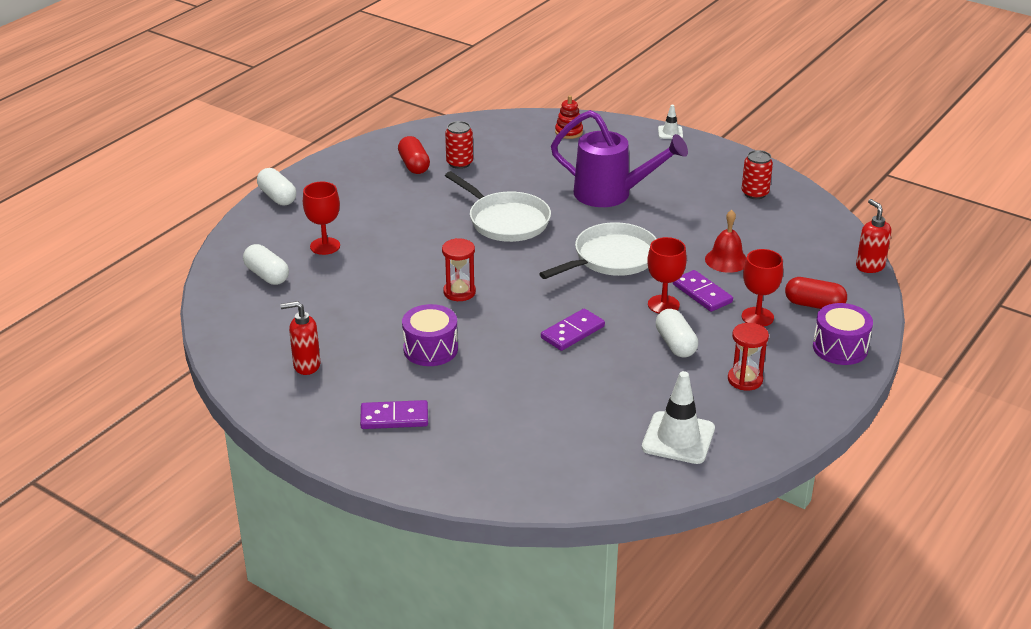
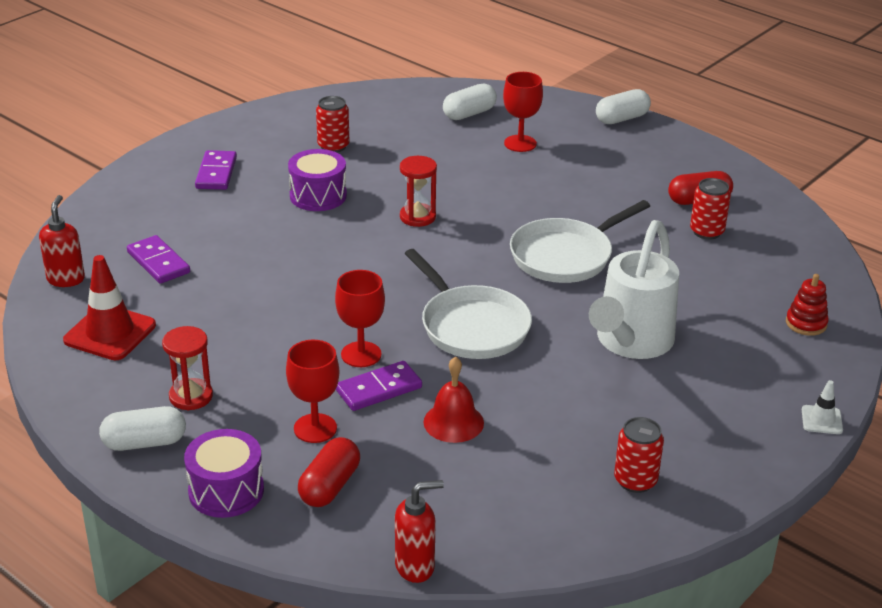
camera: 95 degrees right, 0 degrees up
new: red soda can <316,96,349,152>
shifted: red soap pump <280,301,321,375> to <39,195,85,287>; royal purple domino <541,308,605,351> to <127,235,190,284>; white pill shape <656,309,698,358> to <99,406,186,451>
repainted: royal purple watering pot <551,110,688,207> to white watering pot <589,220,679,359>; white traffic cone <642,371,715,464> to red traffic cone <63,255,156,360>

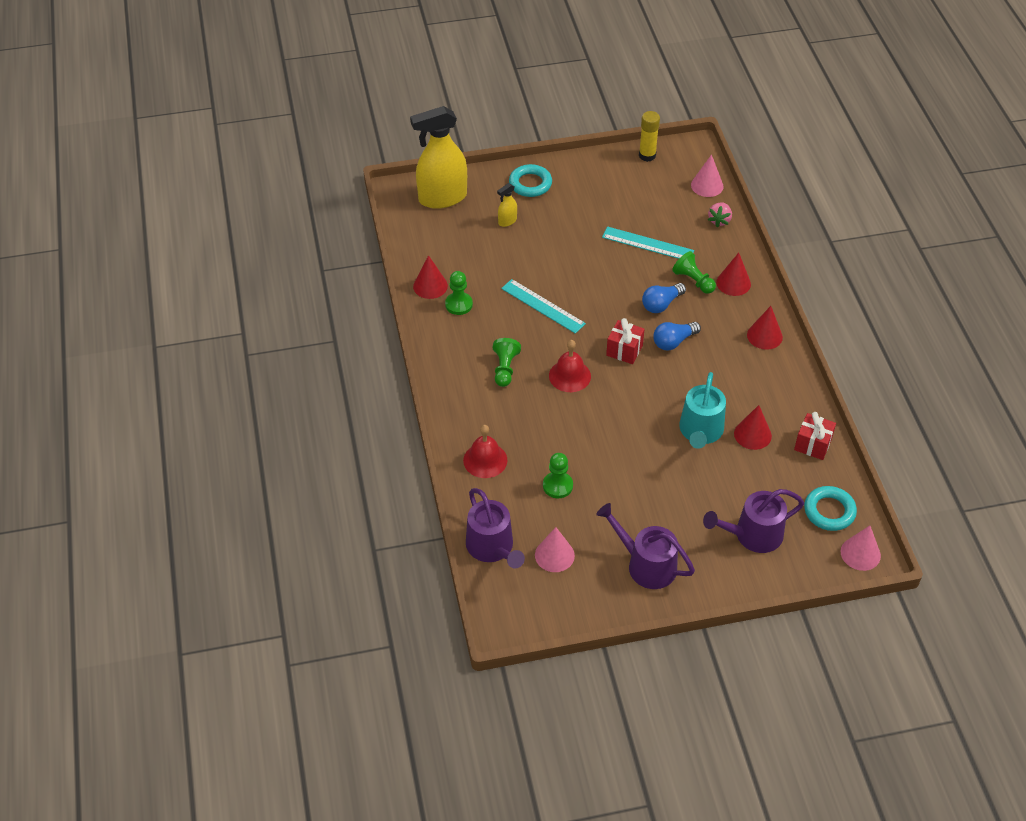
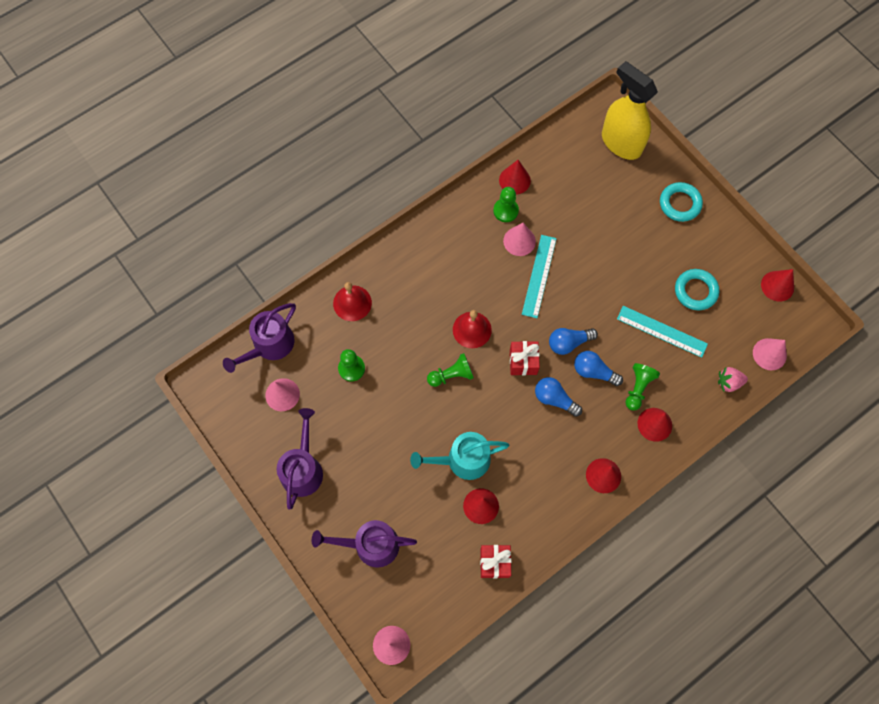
camera: 65 degrees right, 20 degrees up
gone: golden spray cleaner <497,183,517,227>
new: rosy cone shape <503,223,536,256>; royal blue light bulb <549,328,598,355>
shifted: leaf-green pawn <493,338,521,387> to <427,353,474,387>; turquoise torus <804,486,857,531> to <675,269,719,310>
swapped: golden glue <639,111,660,162> to red cone shape <761,269,794,302>
rotated: turquoise measuring stick <602,226,694,259> = <617,306,708,358> 60 degrees counterclockwise; royal purple watering pot <703,489,804,553> = <312,520,417,568> 45 degrees counterclockwise

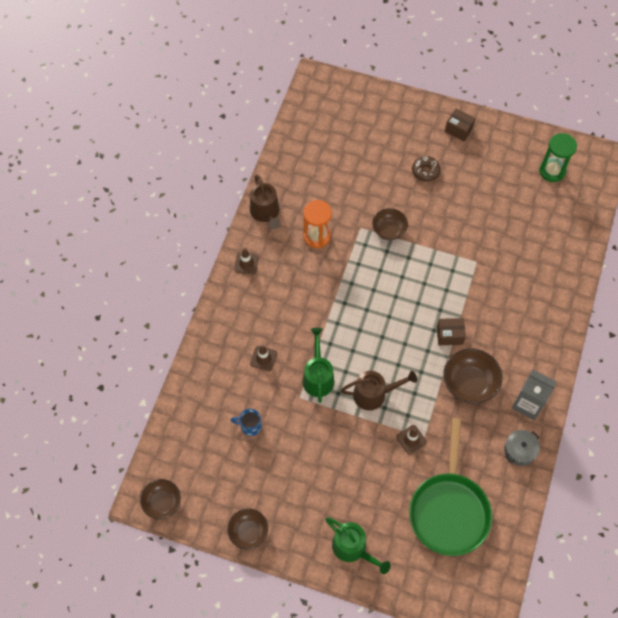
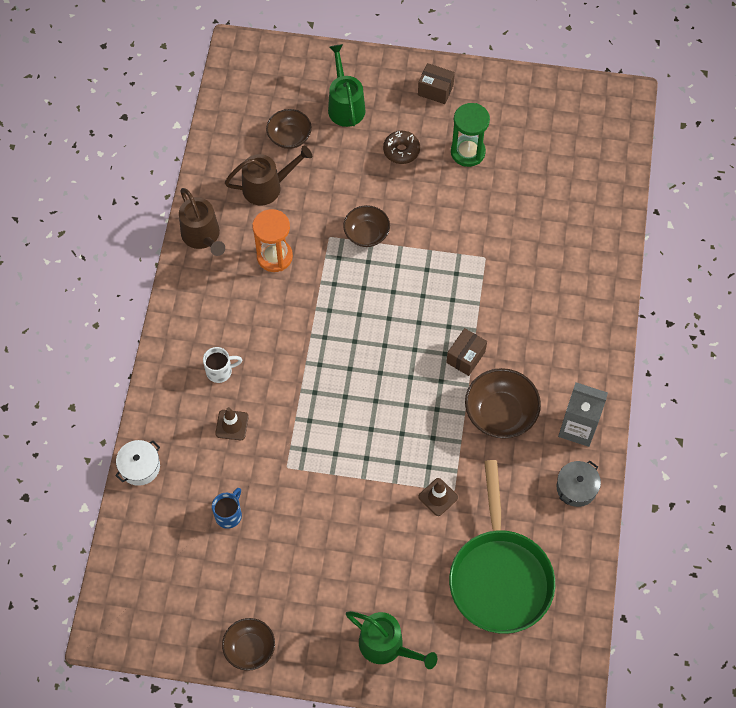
camera: 10 degrees left, 0 degrees up
gone: russet traffic cone <235,248,258,274>
new: white stockpot <115,440,160,486>; white coffee mug <203,347,242,383>
shifted: russet serving bowl <140,479,181,519> to <266,109,312,149>; leaf-green watering pot <303,328,334,403> to <328,44,365,127>; russet watering pot <341,371,417,410> to <225,146,312,205>; leaf-green hourglass <539,133,577,182> to <451,103,490,167>
rotated: royal blue coffee mug <230,409,262,436> = <212,488,242,529> 120 degrees clockwise; russet package <437,318,466,345> = <446,328,487,376> 45 degrees counterclockwise

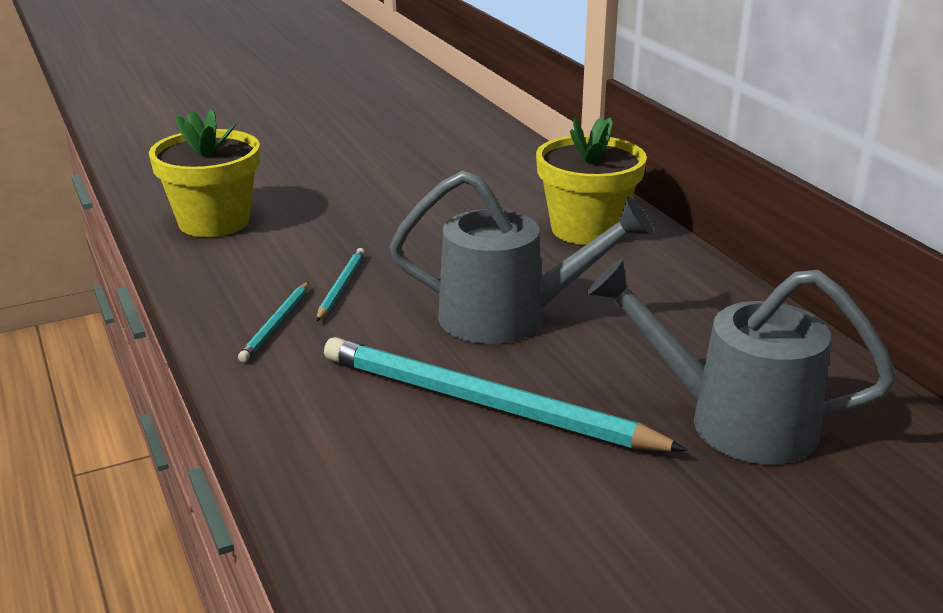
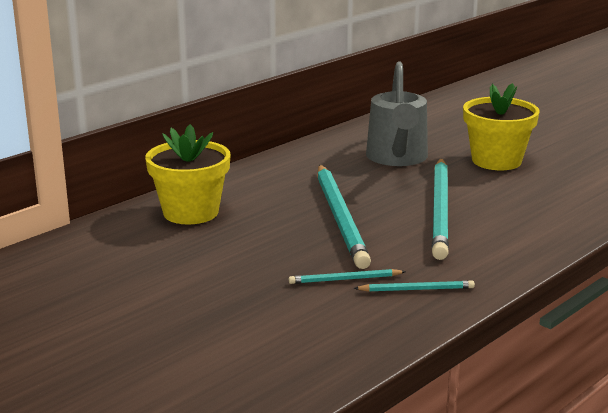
camera: 110 degrees left, 5 degrees down
shifted: golden plant pot <149,109,260,237> to <463,83,540,170>
swapped: grey watering pot <389,170,654,344> to turquoise lead pencil <317,165,371,269>

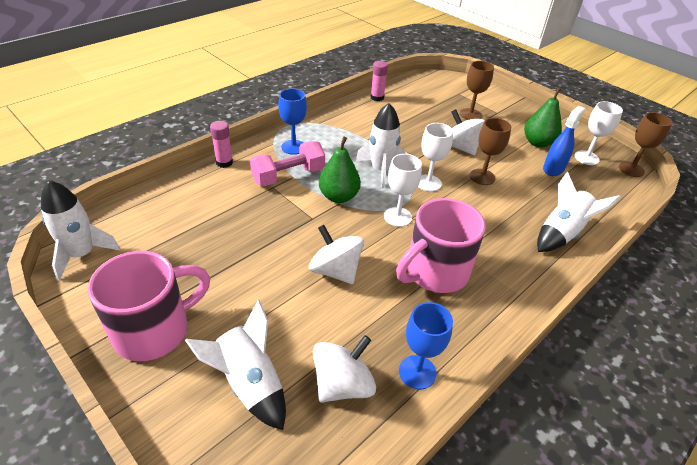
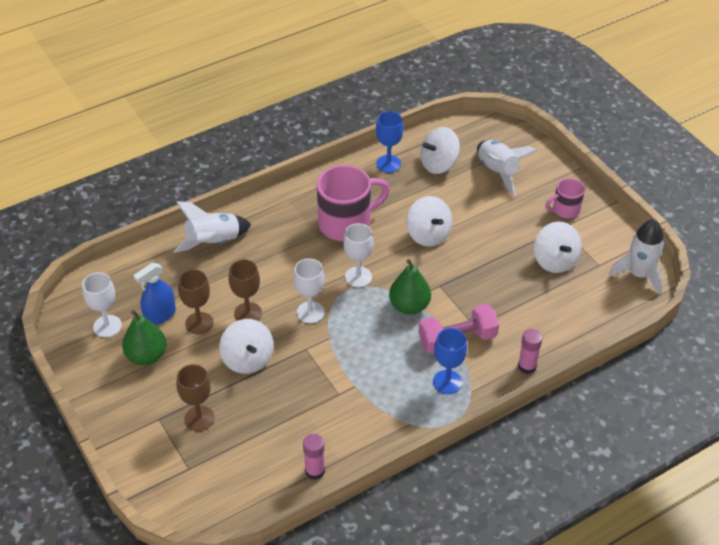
camera: 165 degrees left, 5 degrees up
gone: white spaceship <355,103,405,188>
new: white toy top <534,222,582,273>
shifted: russet wine glass <619,112,673,177> to <178,269,214,334>
scaled: rosy coffee mug <88,251,210,361> = <545,178,585,218> x0.53

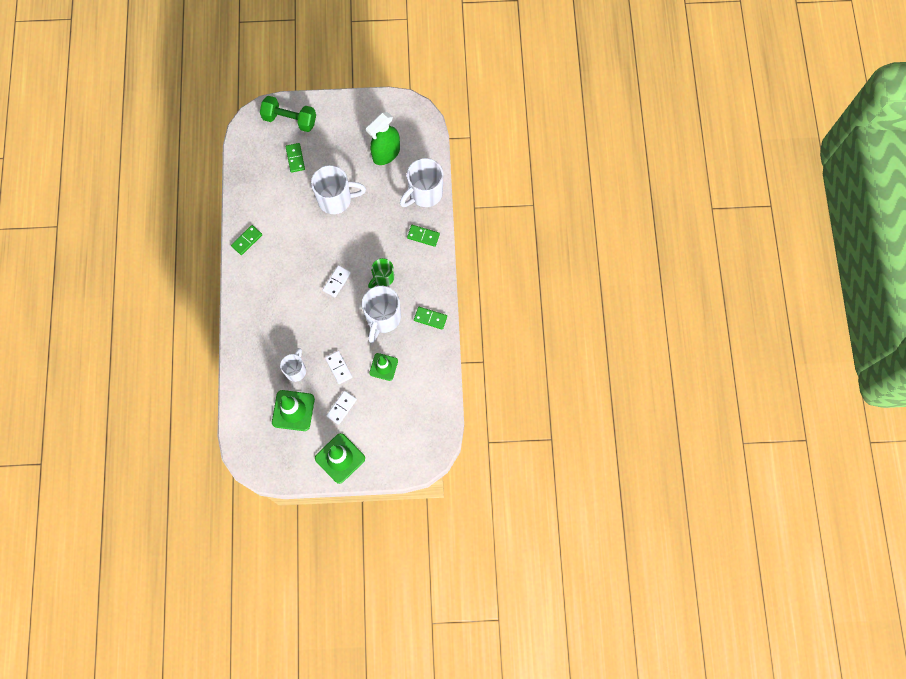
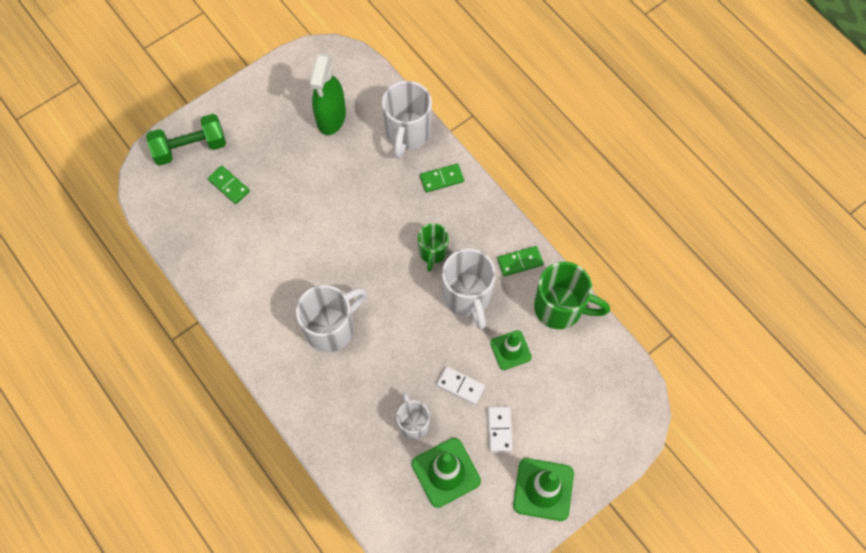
camera: 35 degrees left, 5 degrees down
gone: leaf-green domino <231,225,262,255>; white domino <323,265,351,297>
new: leaf-green coffee mug <534,262,610,329>
shifted: white coffee mug <311,165,366,214> to <296,285,367,352>

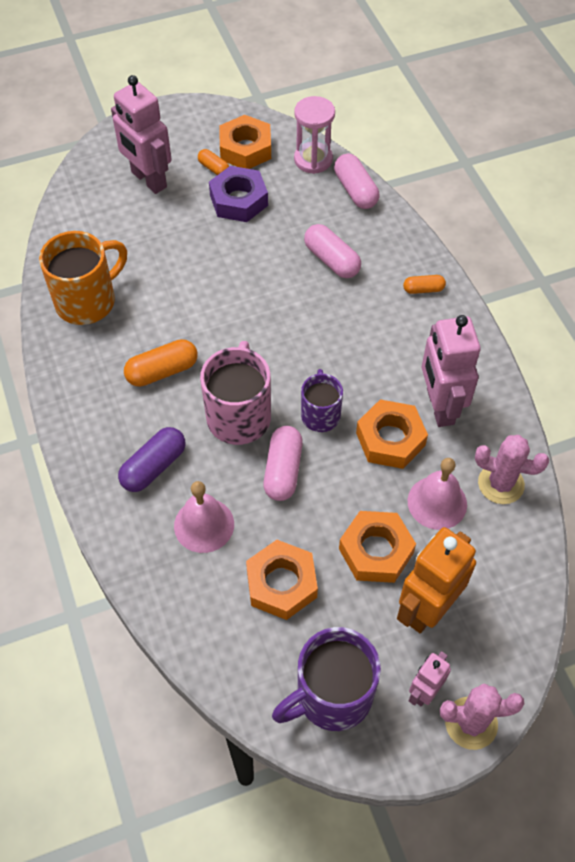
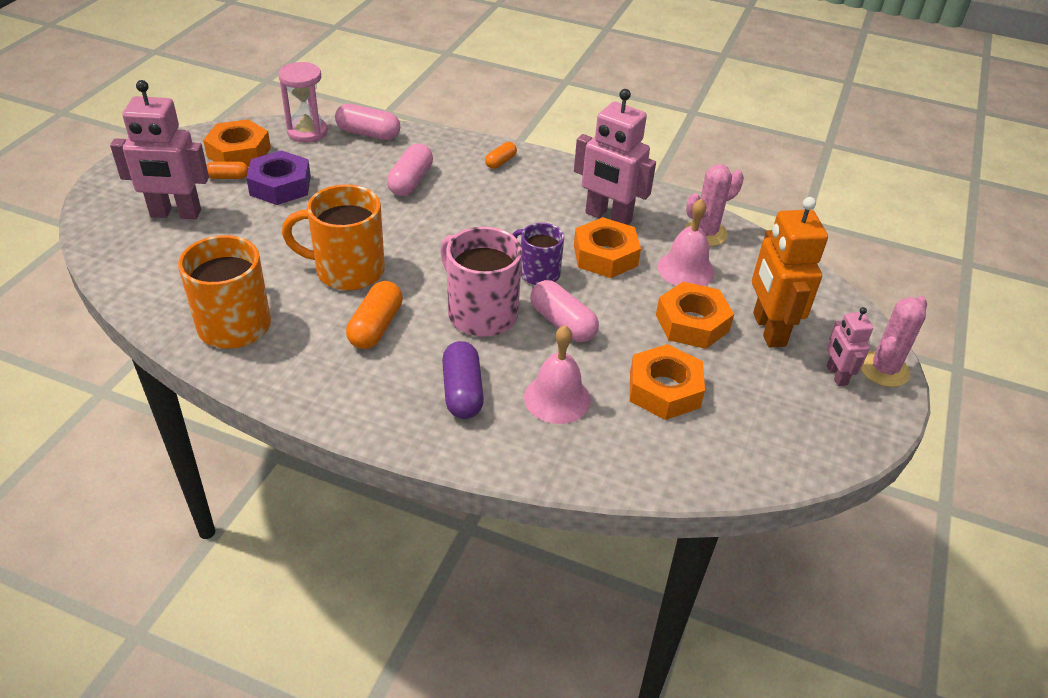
camera: 50 degrees left, 15 degrees down
gone: royal purple coffee mug <272,627,381,731>
new: bright orange coffee mug <282,184,385,290>
rotated: rosy pill shape <304,224,361,278> = <387,144,433,196> 75 degrees counterclockwise

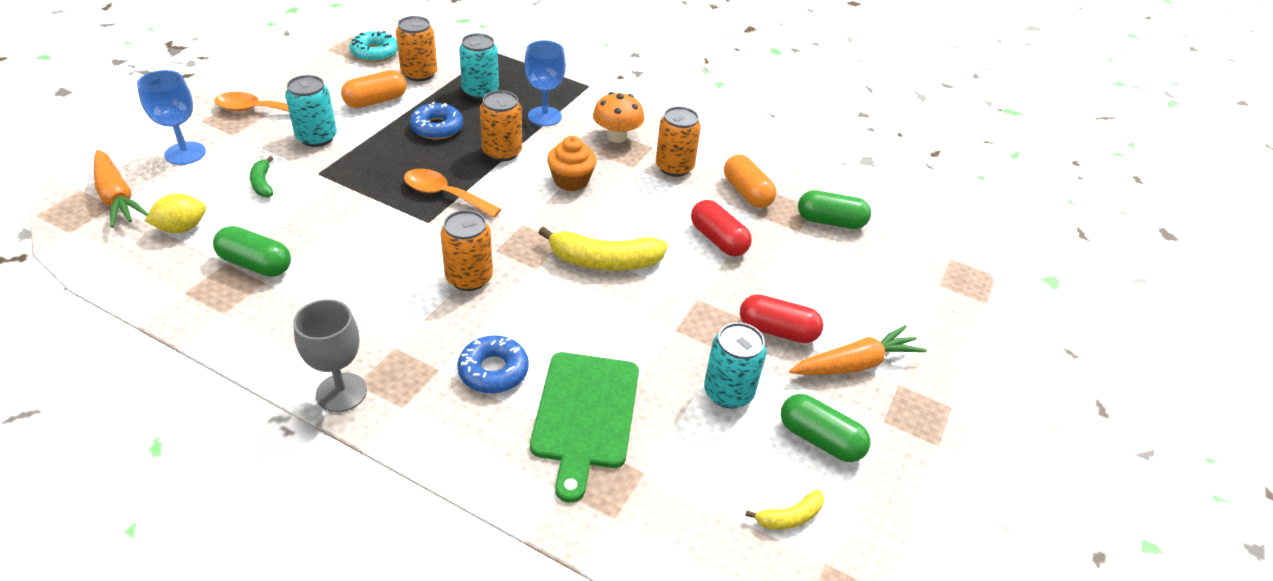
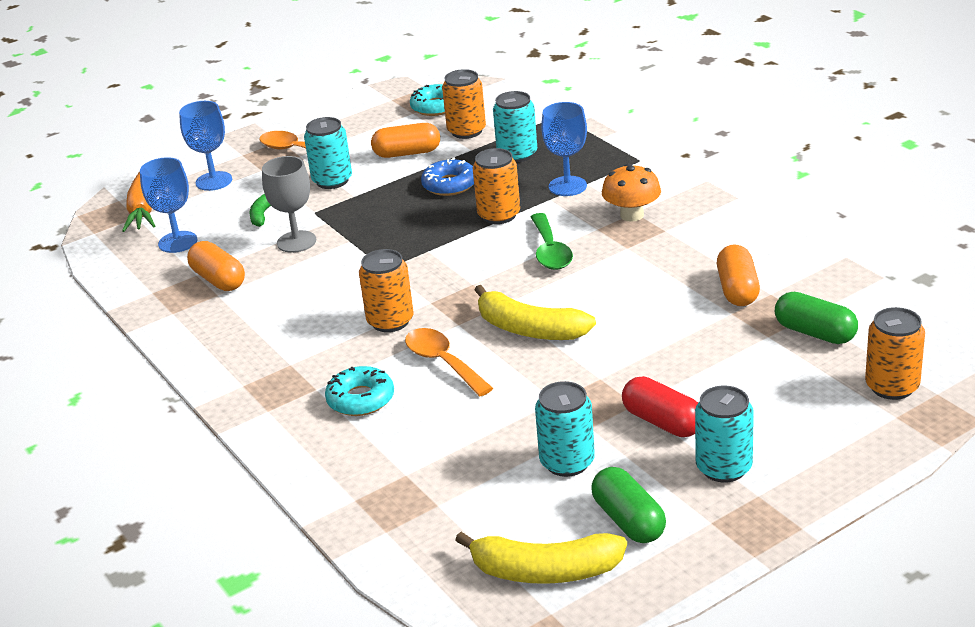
camera: 35 degrees right, 10 degrees down
gone: leaf-green cutting board <530,352,639,503>; red pill shape <691,200,752,256>
shifted: grey wine glass <293,299,367,412> to <262,156,316,253>; bright orange teaspoon <404,168,502,217> to <405,328,493,396>; bright orange soda can <656,106,701,177> to <865,307,925,400>
swapped: golden lemon <145,193,206,233> to royal blue wine glass <140,157,197,253>; bright orange fairy cake <547,136,597,191> to leaf-green teaspoon <531,213,573,270>; bright orange root vegetable <789,325,927,375> to turquoise soda can <695,386,754,482>
repainted: leaf-green pill shape <213,226,291,277> to bright orange pill shape <187,241,245,291>; royal blue donut <457,335,529,393> to turquoise donut <325,366,394,416>
scaled: golden banana fruit <745,489,824,530> = <455,532,627,584> x1.95

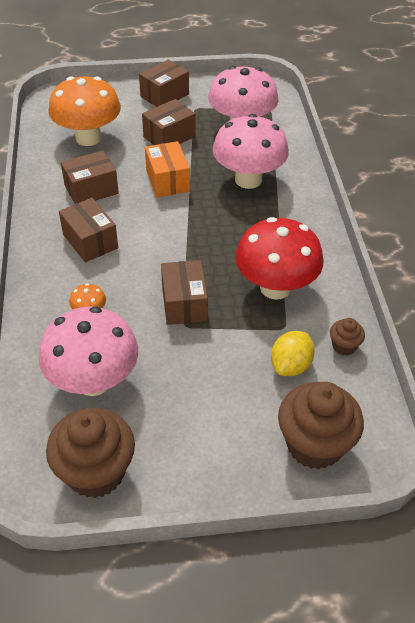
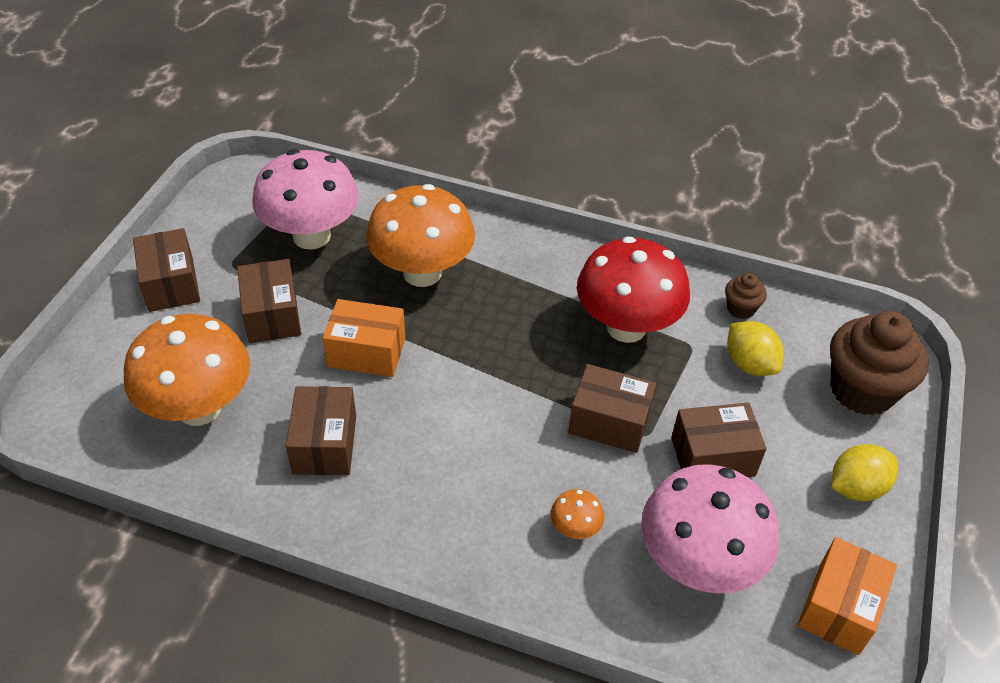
camera: 65 degrees left, 0 degrees up
new: golden lemon <831,444,898,501>
shifted: russet package <59,198,118,263> to <671,403,766,477>
swapped: russet fairy cake <46,408,135,498> to bright orange package <798,537,897,655>
repainted: rosy toadstool <213,114,289,189> to bright orange toadstool <366,184,475,287>

